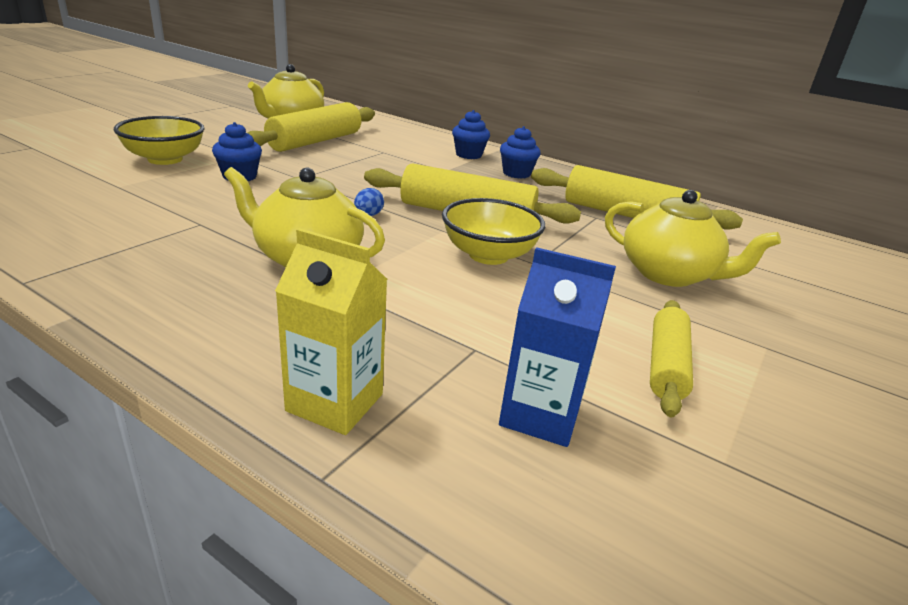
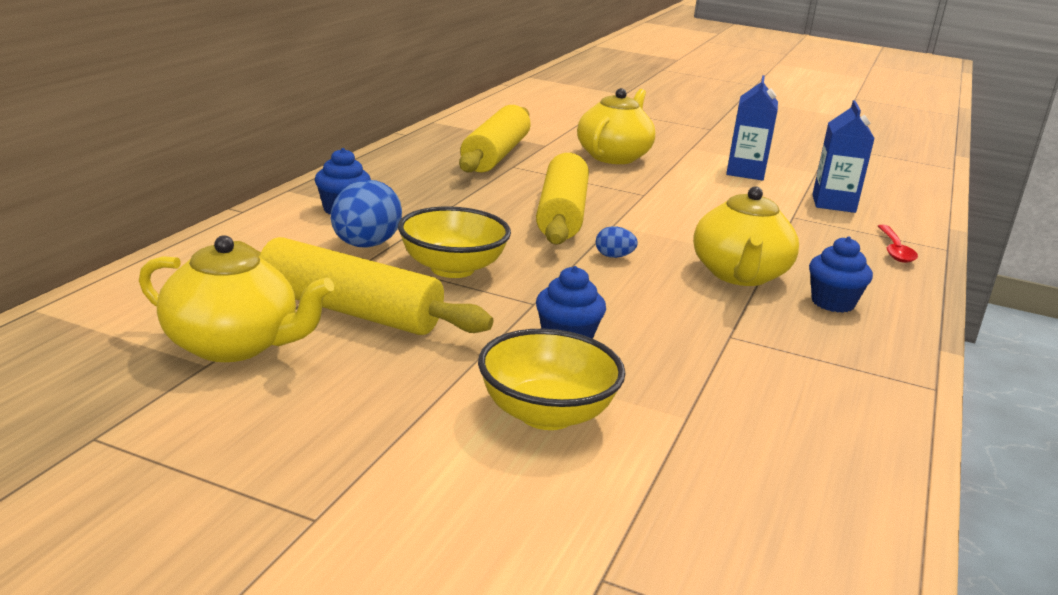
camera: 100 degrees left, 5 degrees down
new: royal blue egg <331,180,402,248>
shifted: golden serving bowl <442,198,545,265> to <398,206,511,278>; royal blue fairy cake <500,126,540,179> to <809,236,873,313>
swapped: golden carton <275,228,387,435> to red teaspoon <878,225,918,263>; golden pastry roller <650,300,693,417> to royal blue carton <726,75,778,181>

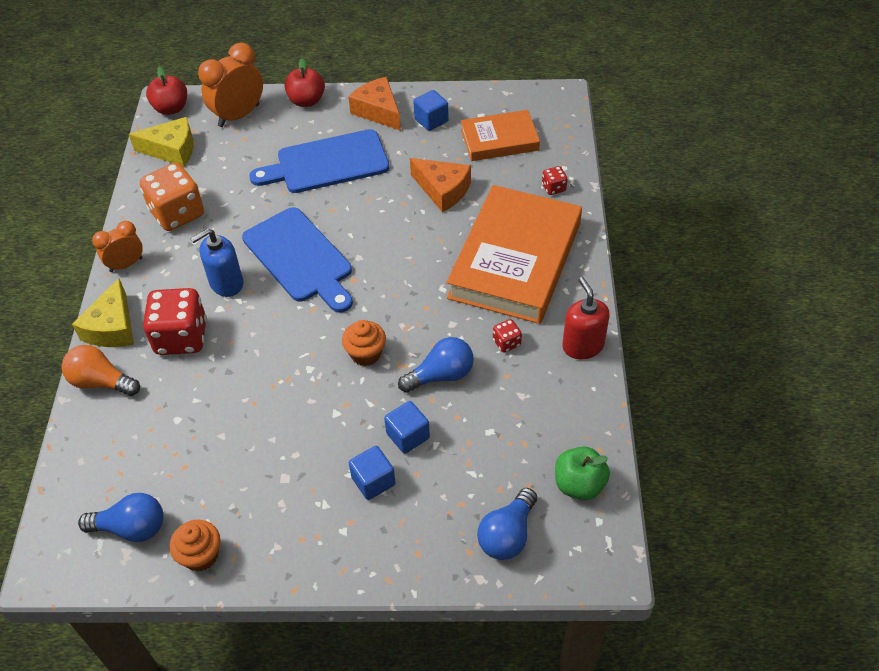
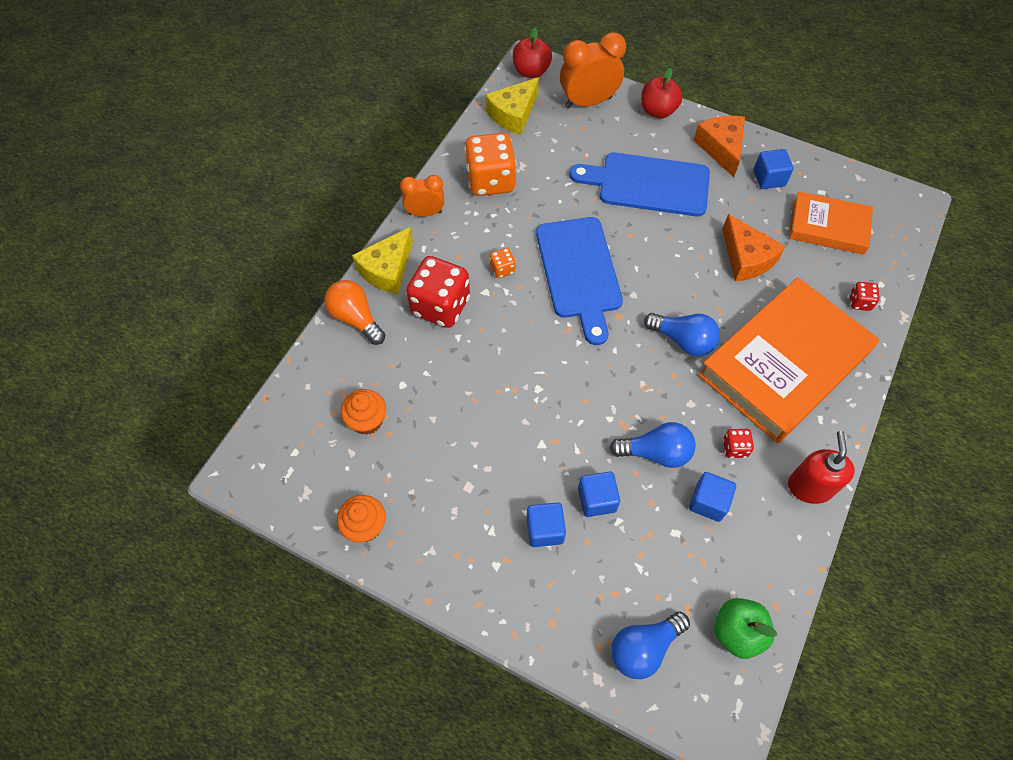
camera: 25 degrees right, 10 degrees up
new: royal blue solid cube <689,472,736,522>
shifted: royal blue light bulb <78,493,163,542> to <644,313,720,356>; bright orange fairy cake <342,320,386,366> to <341,389,386,435>
swapped: royal blue soap pump <190,229,243,297> to bright orange die <490,248,516,278>
rotated: golden piece of cheese <129,117,194,167> = <485,77,539,135> 105 degrees clockwise

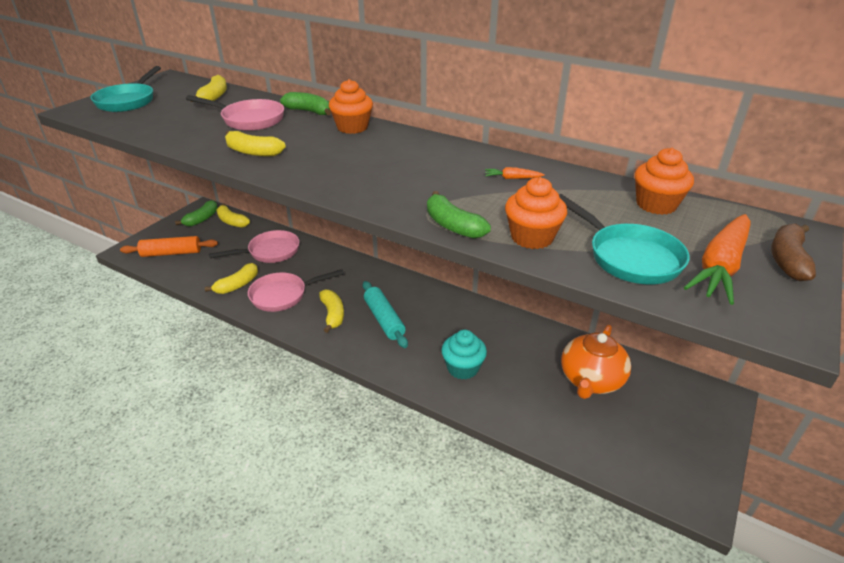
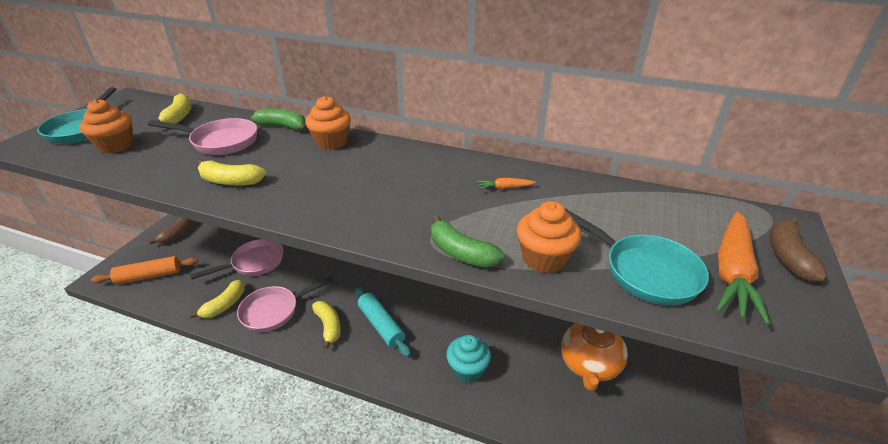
camera: 10 degrees left, 0 degrees up
gone: golden banana fruit <216,203,250,228>
shifted: bright orange fairy cake <635,148,694,215> to <79,99,134,154>
repainted: leaf-green banana fruit <175,200,218,226> to russet banana fruit <149,217,193,244>

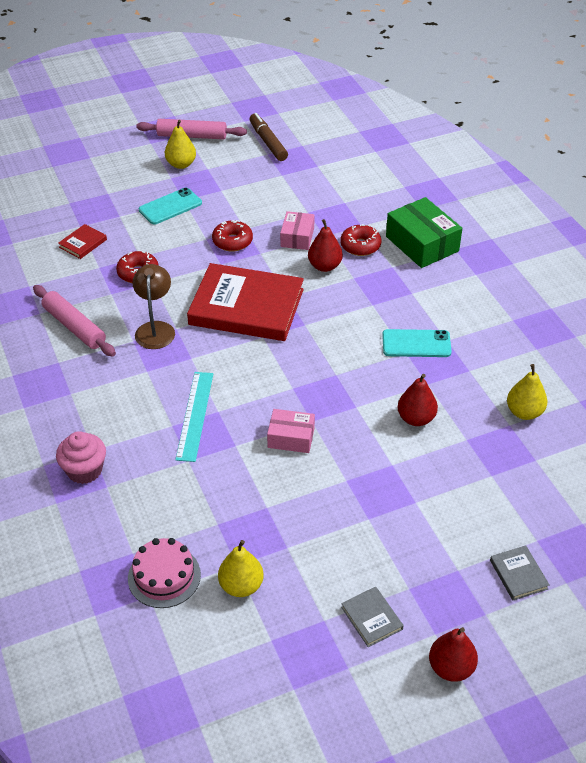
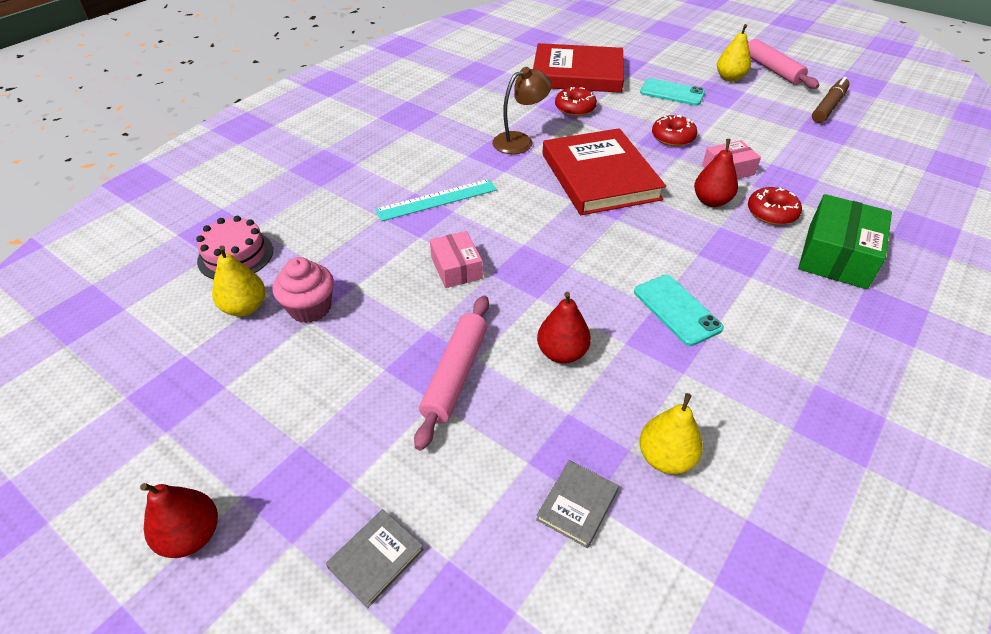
camera: 60 degrees right, 0 degrees up
shifted: rosy pastry roller <33,285,116,356> to <414,296,489,451>; rosy fairy cake <56,431,106,484> to <272,257,334,323>; grey hardback <341,587,404,647> to <536,460,619,548>
scaled: red hardback <58,224,107,259> = <533,43,624,93> x2.45

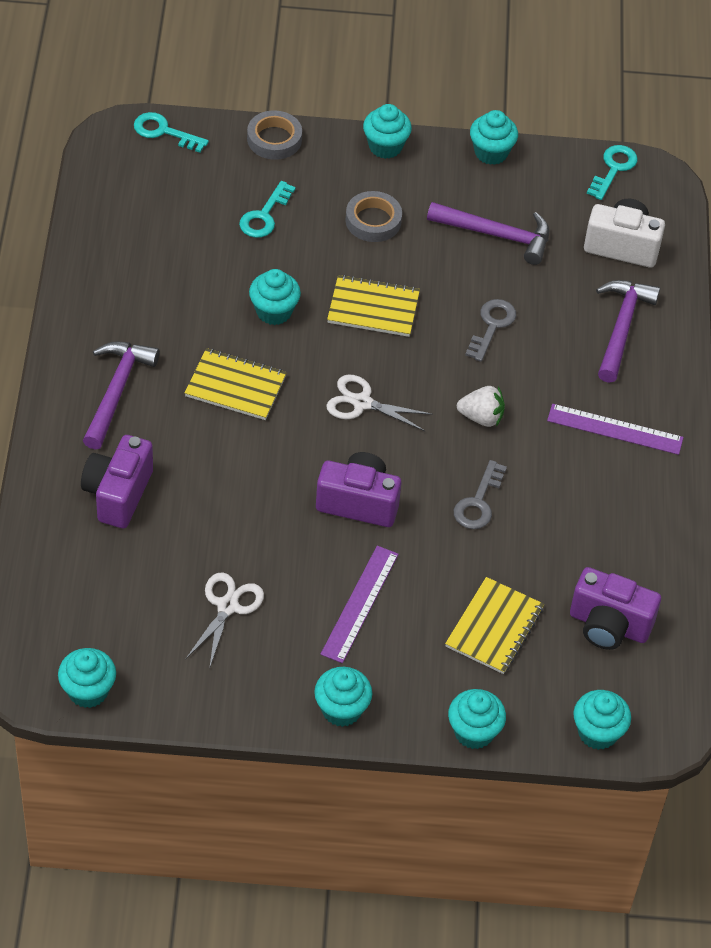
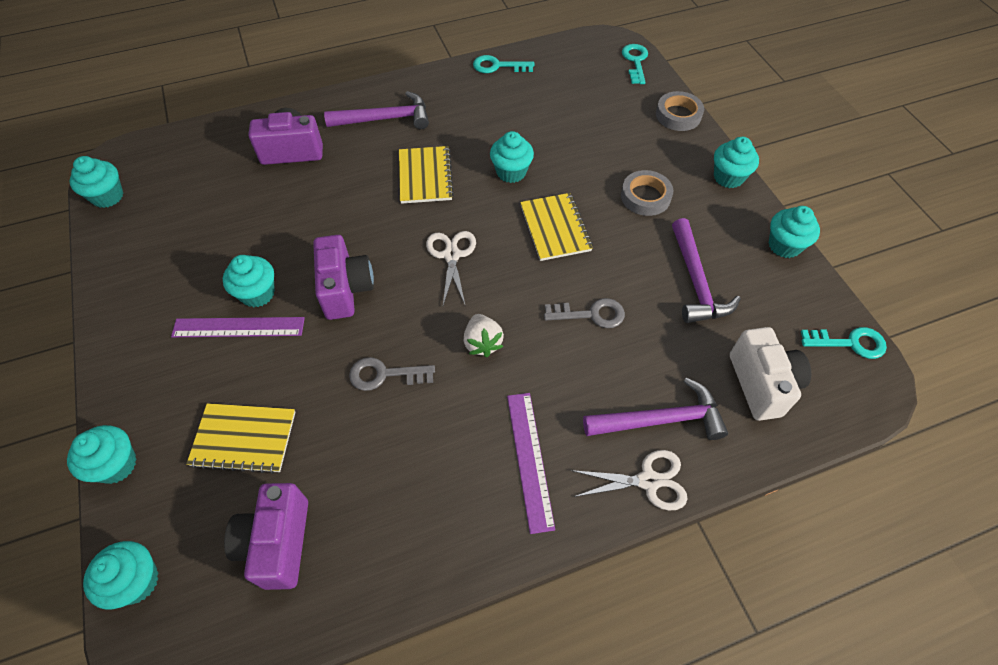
camera: 70 degrees right, 5 degrees up
shifted: white shears <185,573,264,669> to <571,450,688,510>; turquoise key <239,181,296,238> to <473,55,534,73>; turquoise fairy cake <314,667,372,727> to <223,255,275,308>

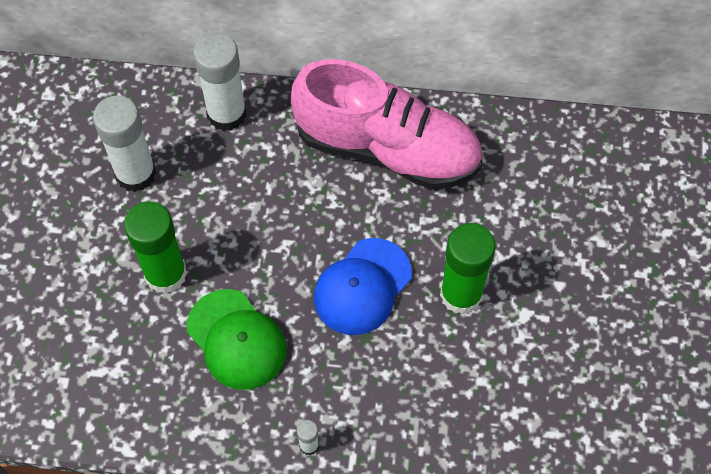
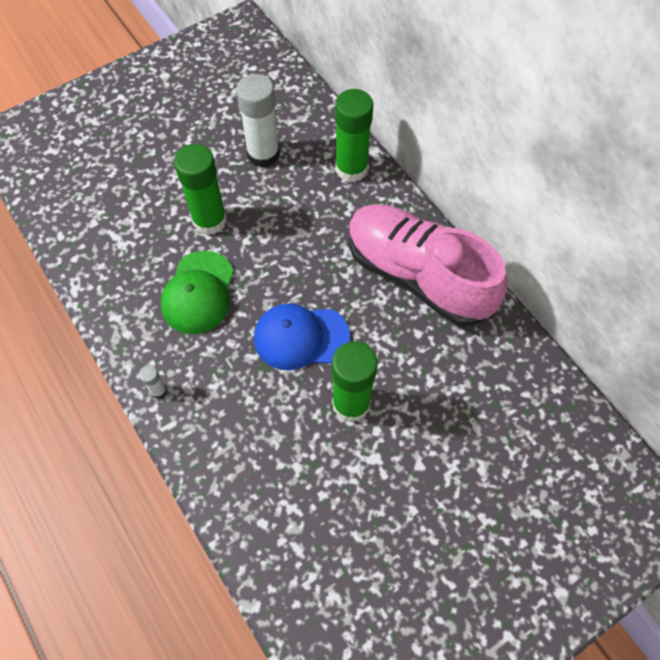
camera: 50 degrees right, 0 degrees up
repainted: white glue <193,33,247,131> to leaf-green glue <335,89,373,182>
rotated: rosy shoe <291,59,482,190> = <349,205,508,327> 150 degrees clockwise

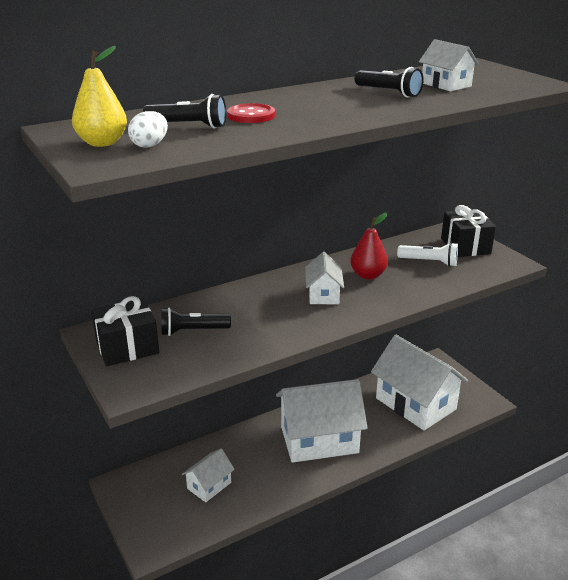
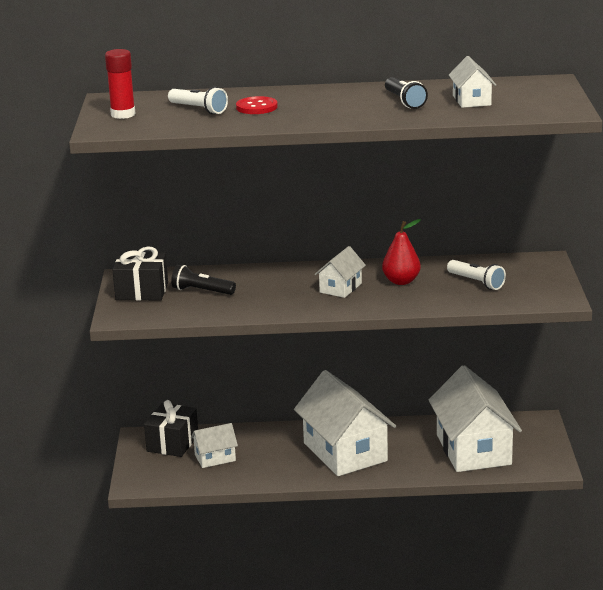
camera: 30 degrees right, 5 degrees down
gone: white egg <128,111,168,148>
shifted: jet-black gift <441,205,496,257> to <144,400,198,457>
swapped: golden toy pear <72,46,127,147> to red glue <105,49,136,119>
repainted: jet-black flashlight <143,94,226,128> to white flashlight <168,87,228,114>
rotated: white toy house <276,379,368,463> = <294,370,396,476> 45 degrees clockwise

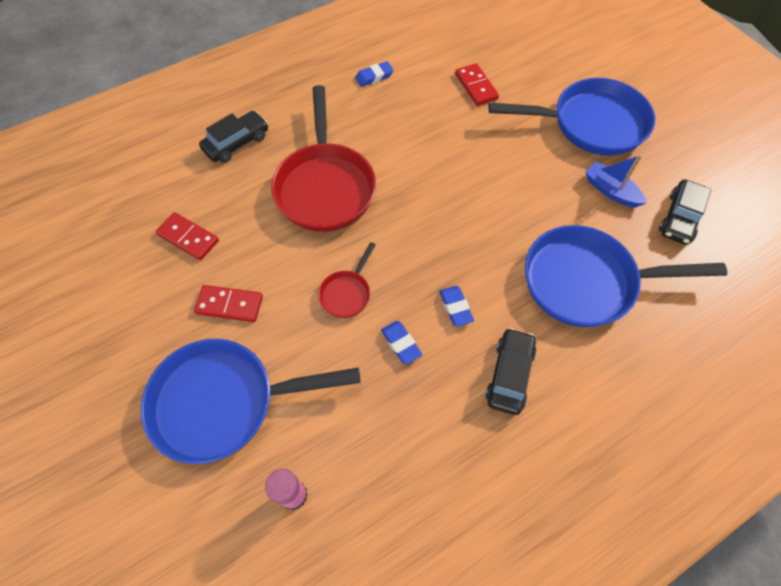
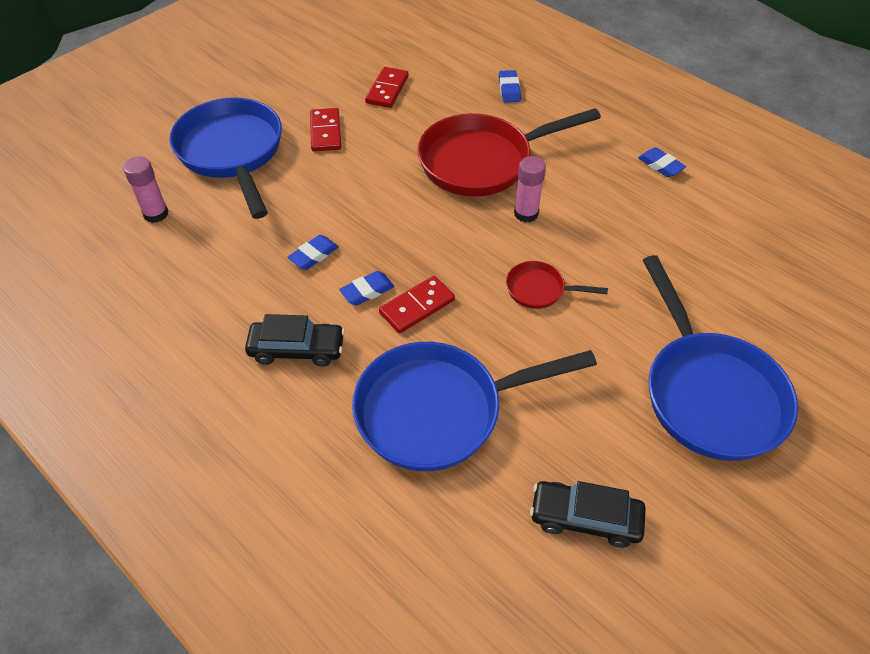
camera: 75 degrees right, 10 degrees down
gone: royal blue sailboat <585,155,647,207>
new: rosy glue <514,156,546,222>
shifted: red skillet <318,242,376,318> to <506,261,608,309>; red domino <455,63,499,106> to <379,276,455,334>
swapped: jet-black automobile <199,111,268,163> to royal blue pencil eraser <499,70,521,103>
rotated: royal blue skillet <525,225,727,327> = <352,342,597,471> 90 degrees counterclockwise

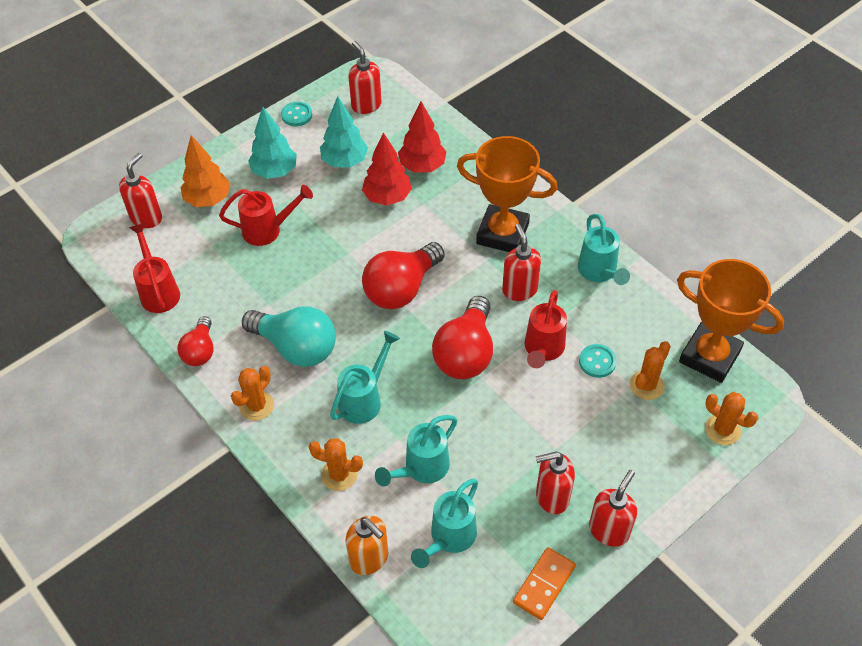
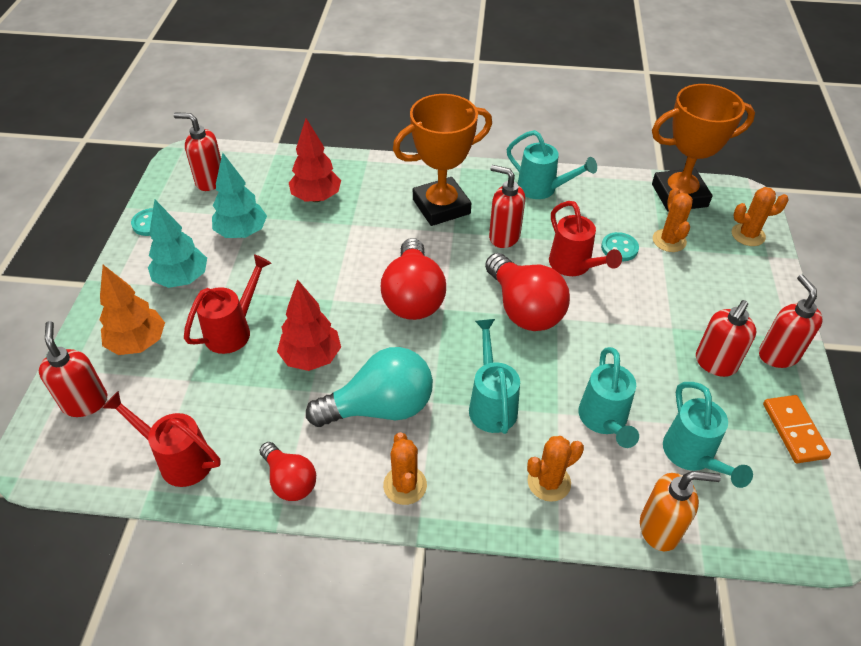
camera: 45 degrees left, 5 degrees down
shifted: red toy tree <362,133,412,205> to <277,279,341,371>

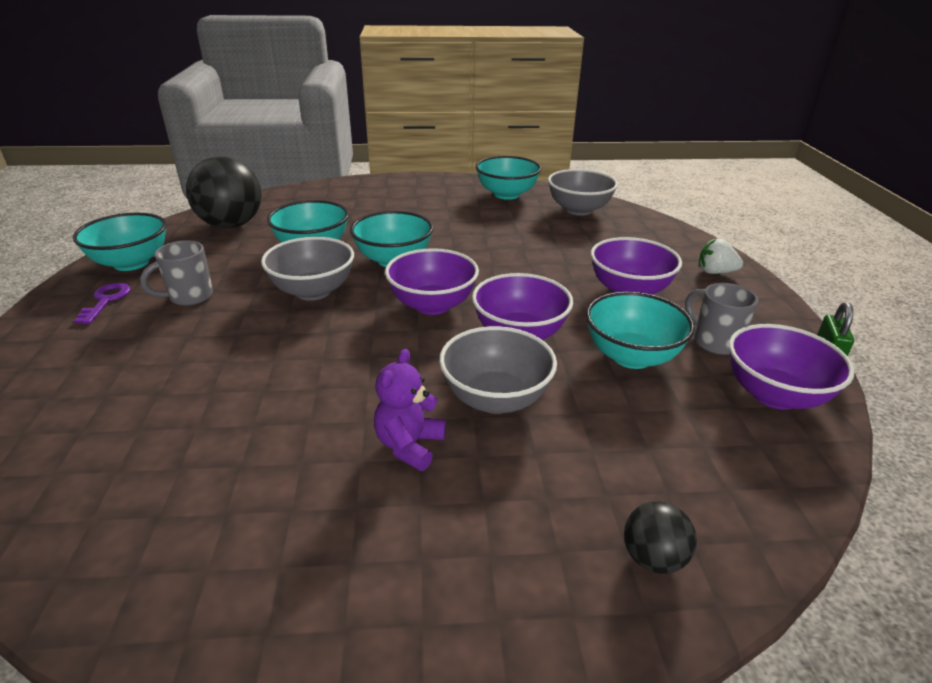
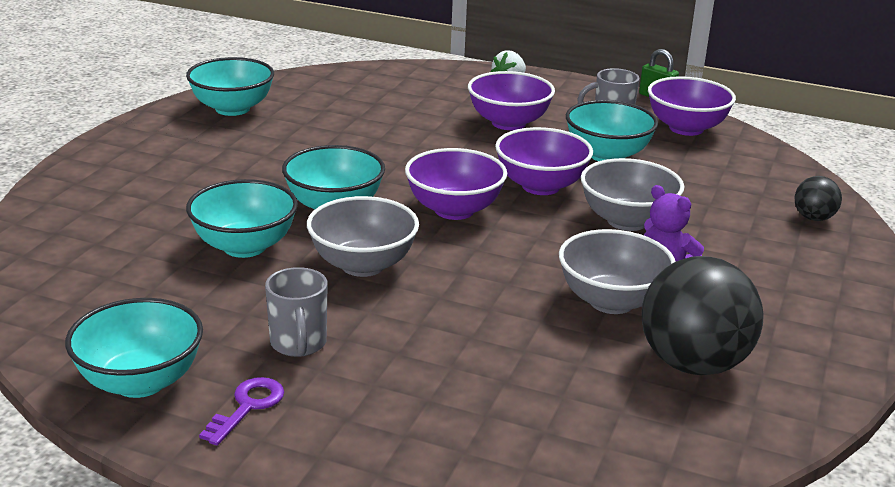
camera: 65 degrees left, 5 degrees down
shifted: jet-black sphere <186,156,261,228> to <642,256,764,376>; grey serving bowl <548,169,618,216> to <559,229,675,314>
rotated: royal purple key <74,283,131,324> = <199,377,284,446> 90 degrees clockwise

